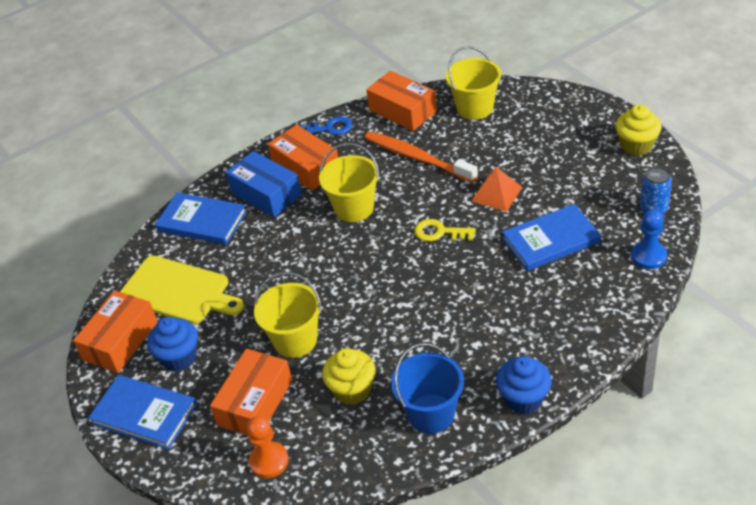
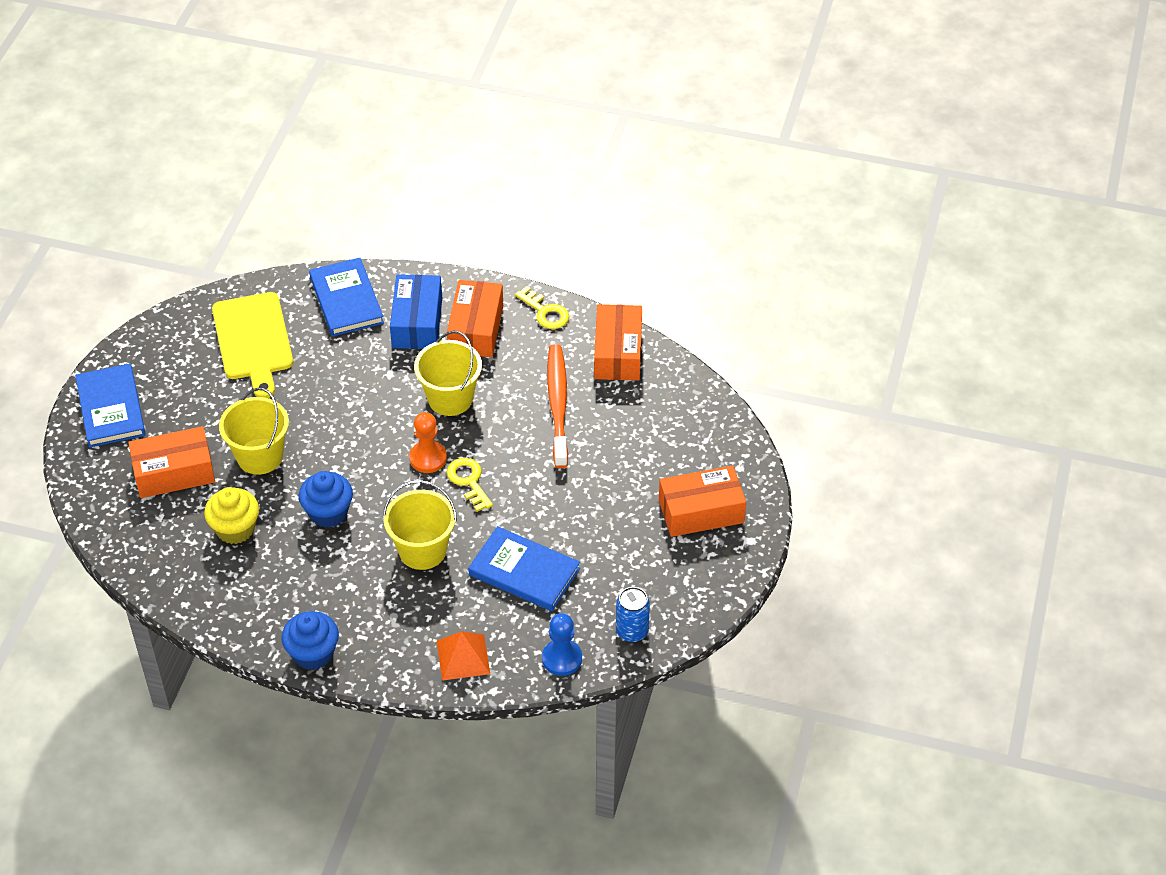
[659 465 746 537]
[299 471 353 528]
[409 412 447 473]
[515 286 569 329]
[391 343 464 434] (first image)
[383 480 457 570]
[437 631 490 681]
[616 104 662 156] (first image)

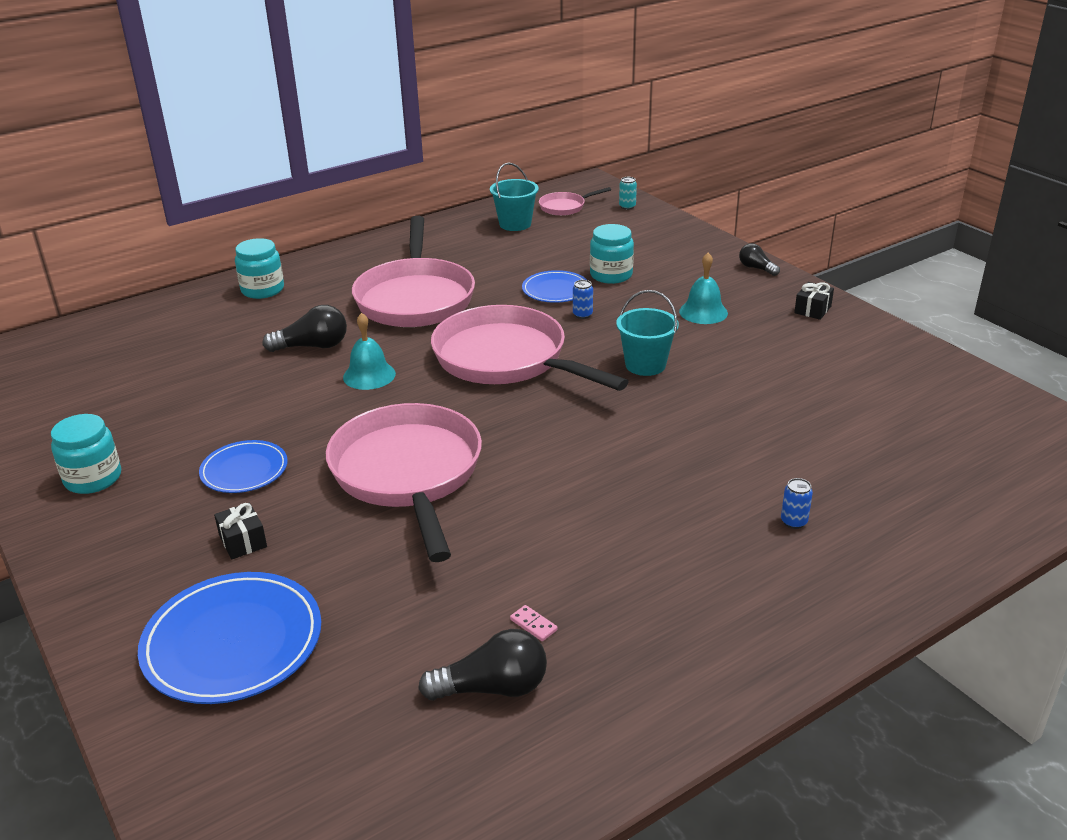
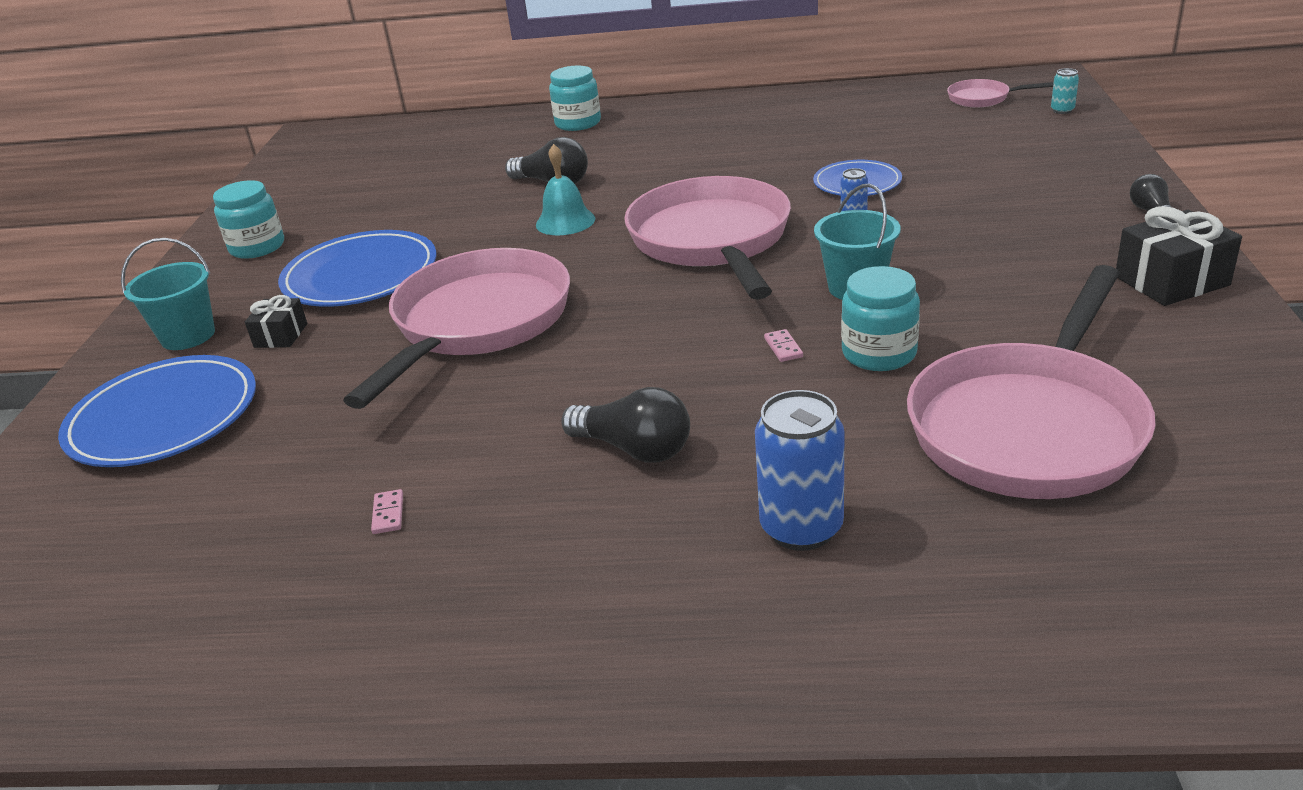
[278 230 437 307]
[907 265 1156 499]
[561 387 690 463]
[121 238 215 350]
[841 266 920 371]
[679 253 728 324] (first image)
[755 390 844 551]
[1116 206 1242 306]
[764 329 803 362]

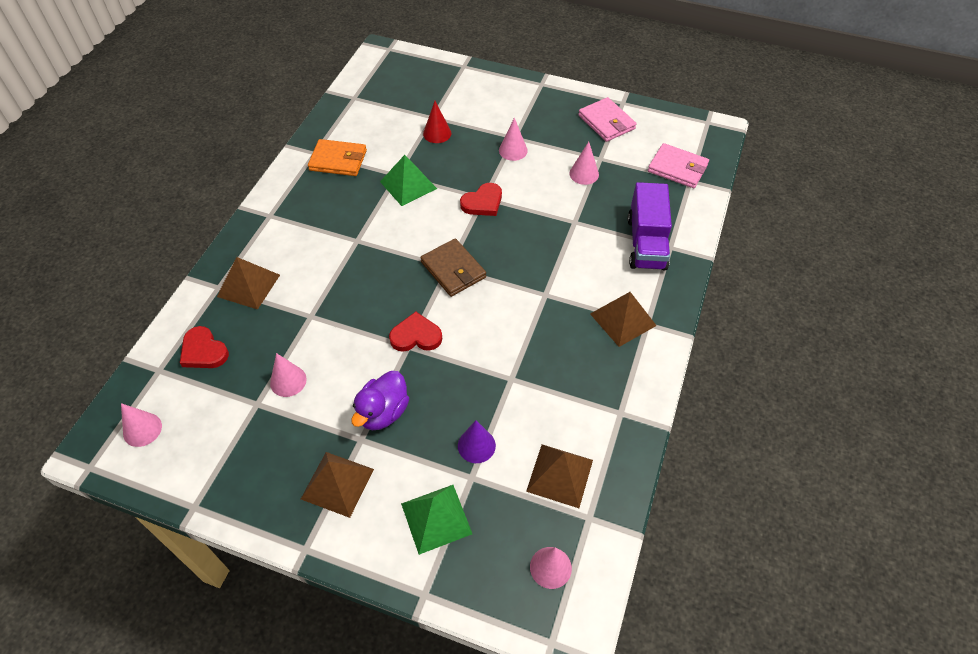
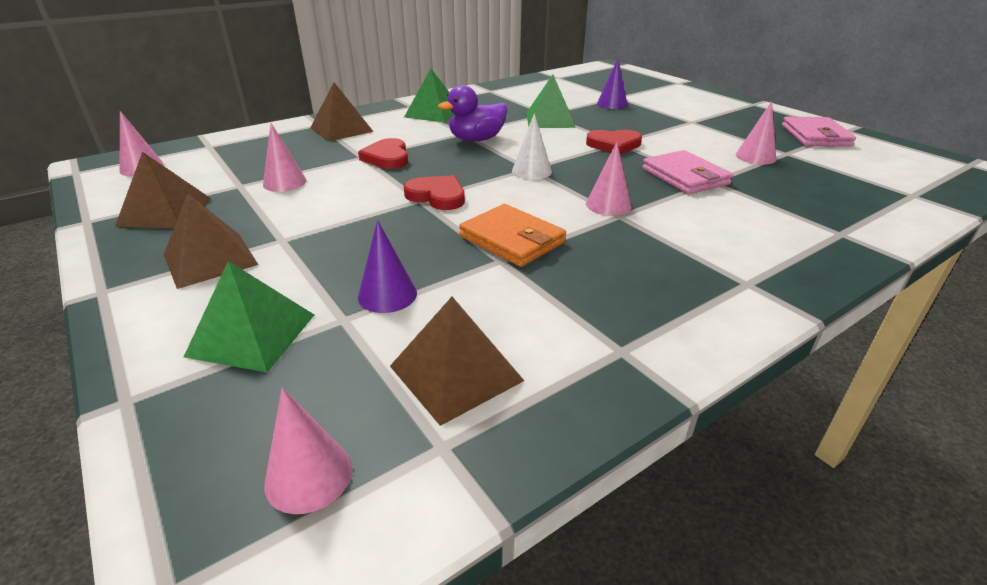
[358 138 408 169]
[459 204 566 267]
[438 85 507 141]
[512 113 552 180]
[597 58 628 109]
[586 142 632 216]
[115 152 211 228]
[627 182 672 271] (first image)
[642 150 733 194]
[404 69 454 123]

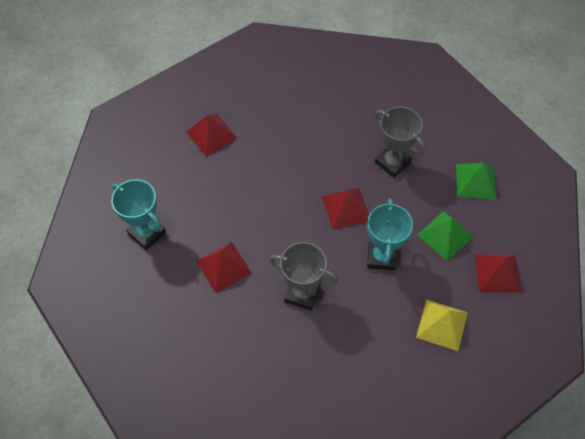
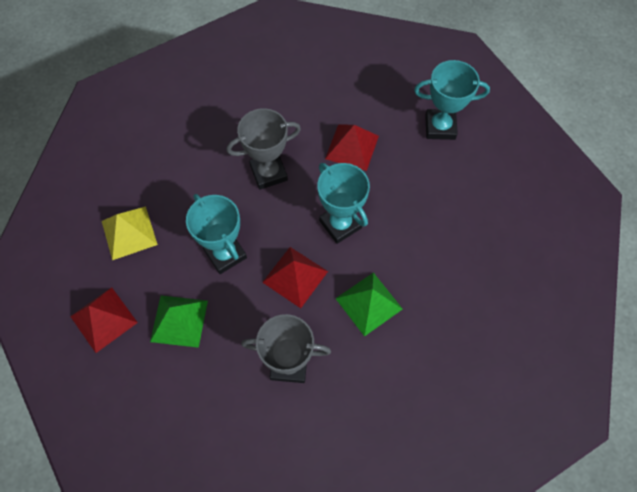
[186 114 237 157] (first image)
[335 272 403 337]
[317 163 370 244]

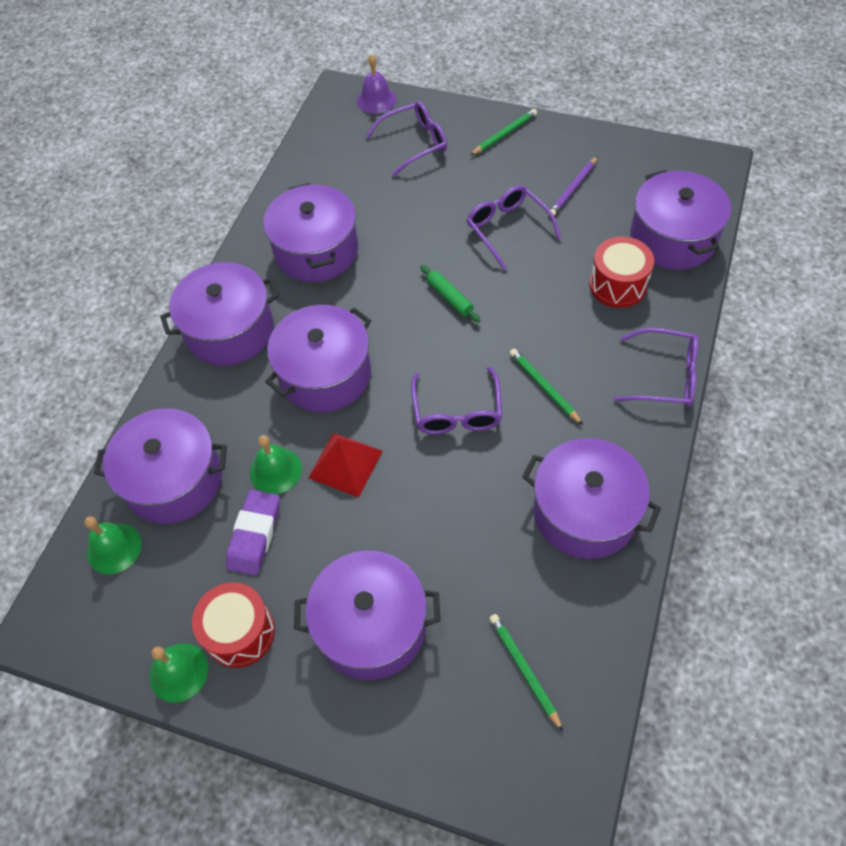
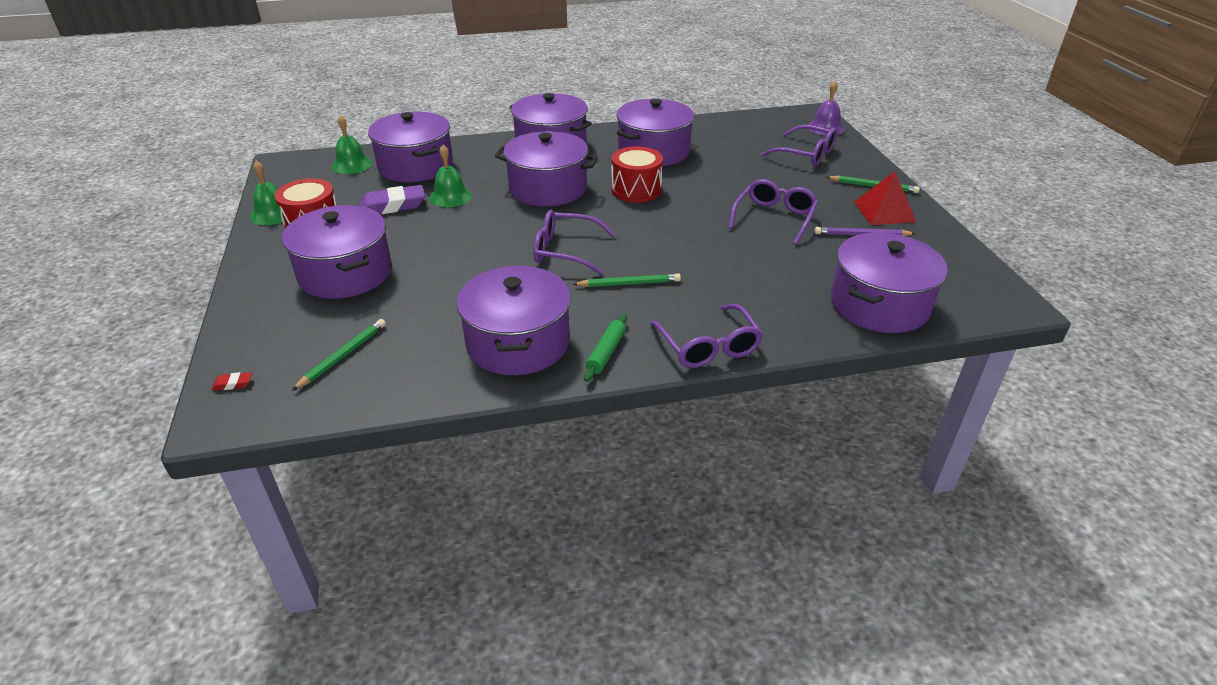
[854 171 916 225]
[533 210 615 275]
[584 314 627 382]
[573 273 681 287]
[611 146 663 203]
[211 372 252 391]

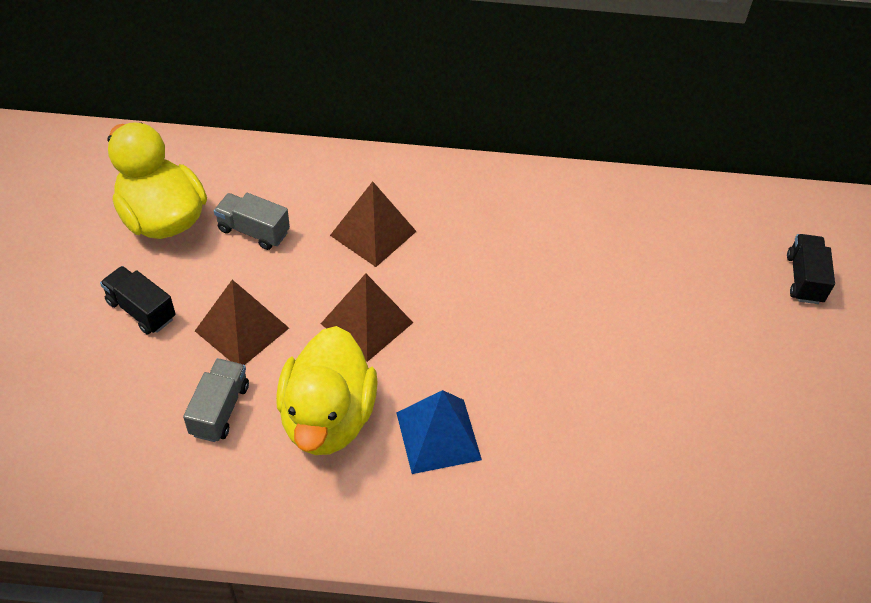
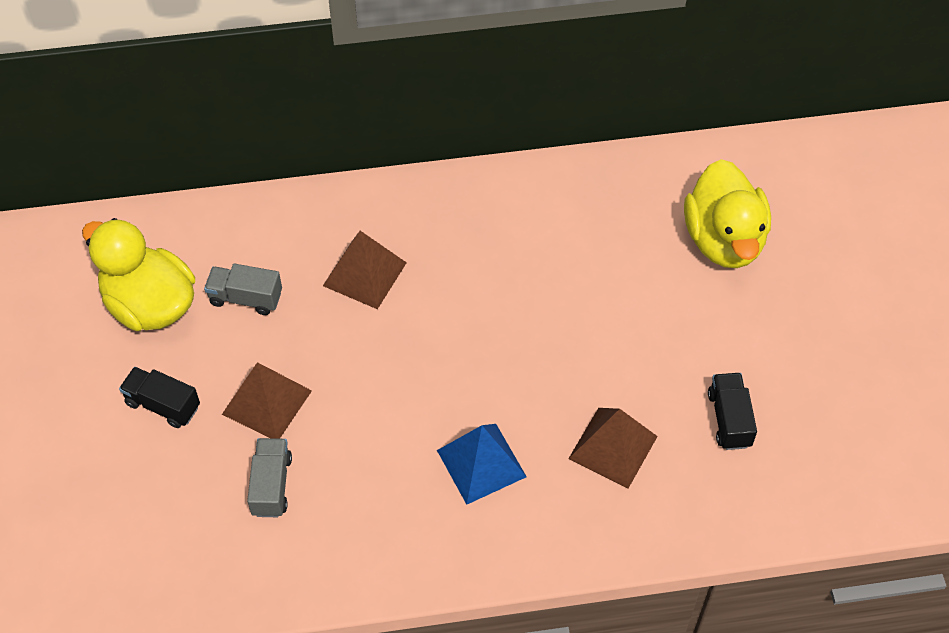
[684 159 771 268]
[568 408 658 489]
[708 373 757 450]

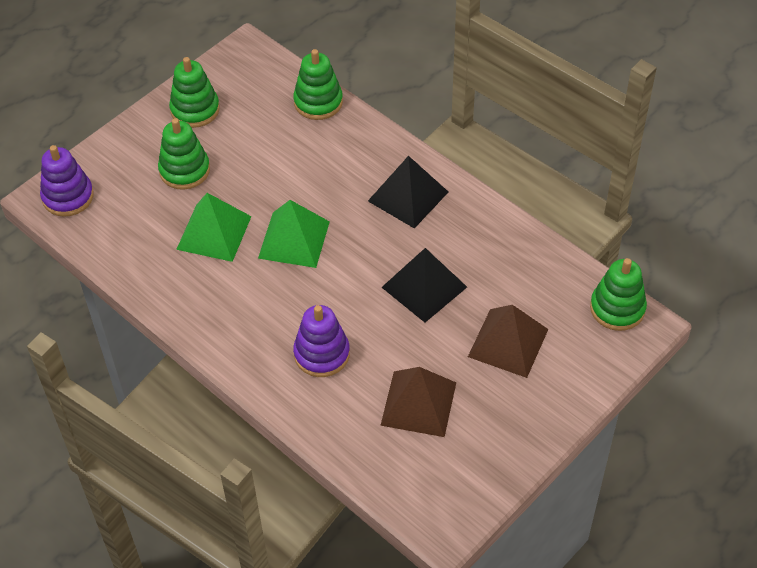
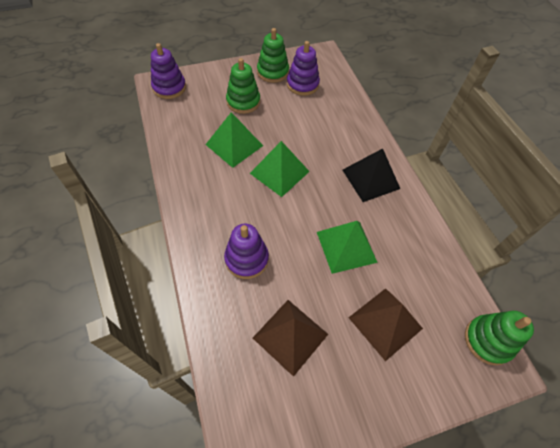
[293 49 343 120] (first image)
[317 221 378 274]
[287 41 320 96]

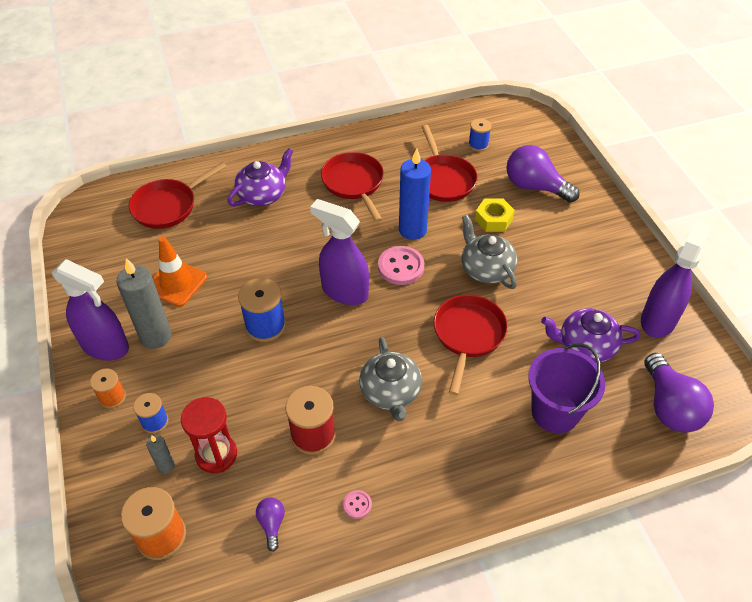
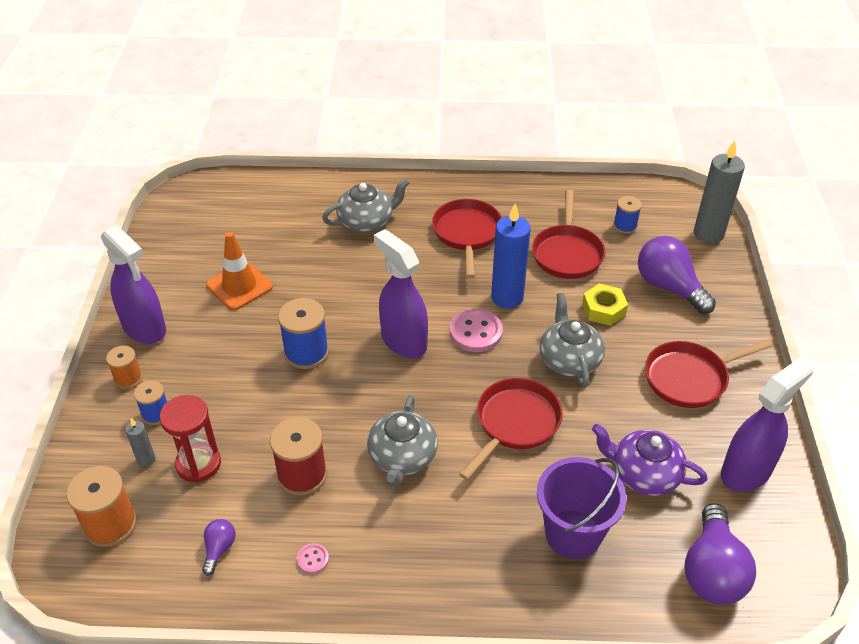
[694 141 745 243]
[645 339 773 408]
[322 178 409 232]

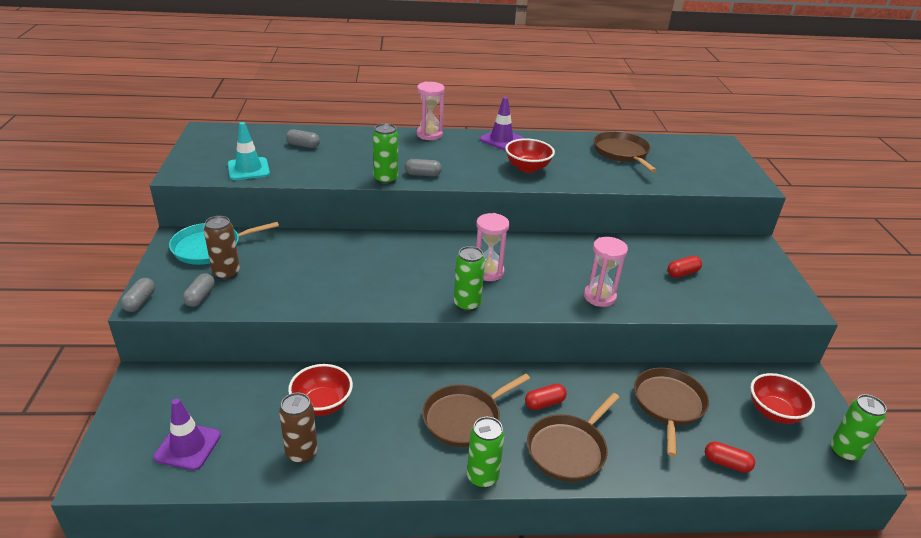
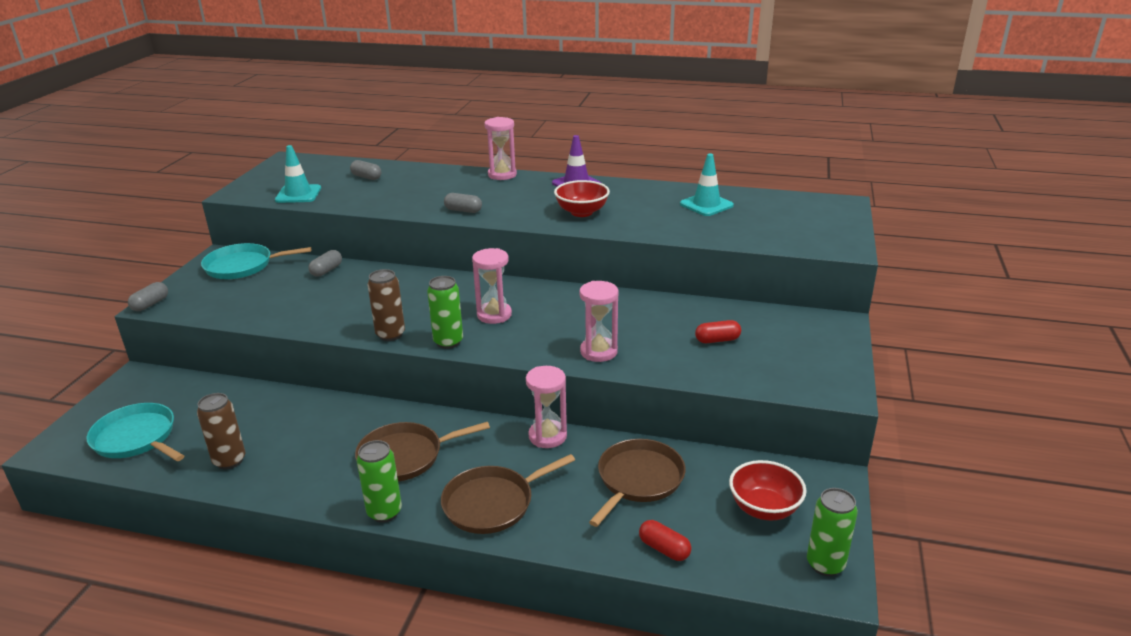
[86 403 184 461]
[308 250 342 277]
[368 269 405 341]
[288 364 353 416] (first image)
[373 123 398 184] (first image)
[525 384 567 410] (first image)
[680 154 734 216]
[526 366 567 448]

